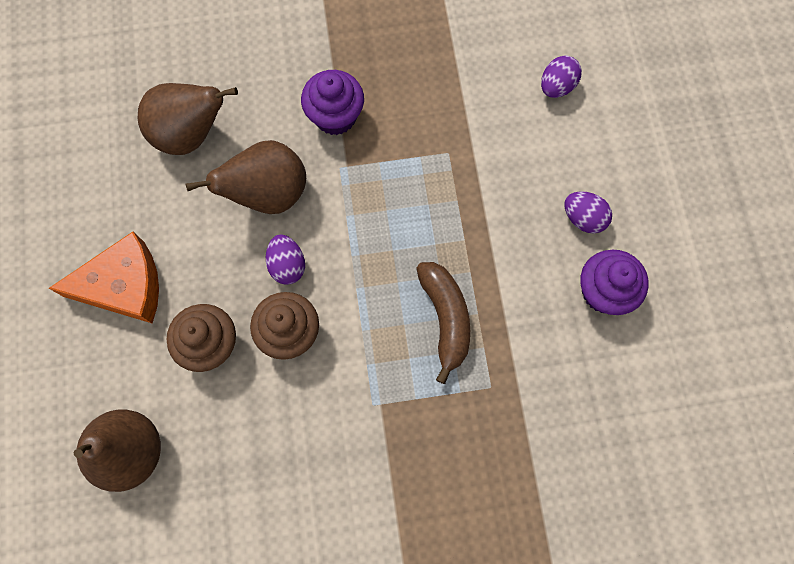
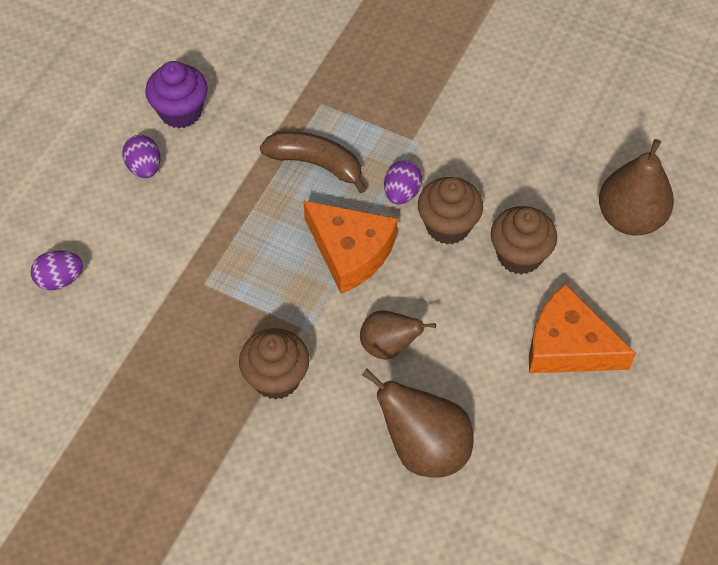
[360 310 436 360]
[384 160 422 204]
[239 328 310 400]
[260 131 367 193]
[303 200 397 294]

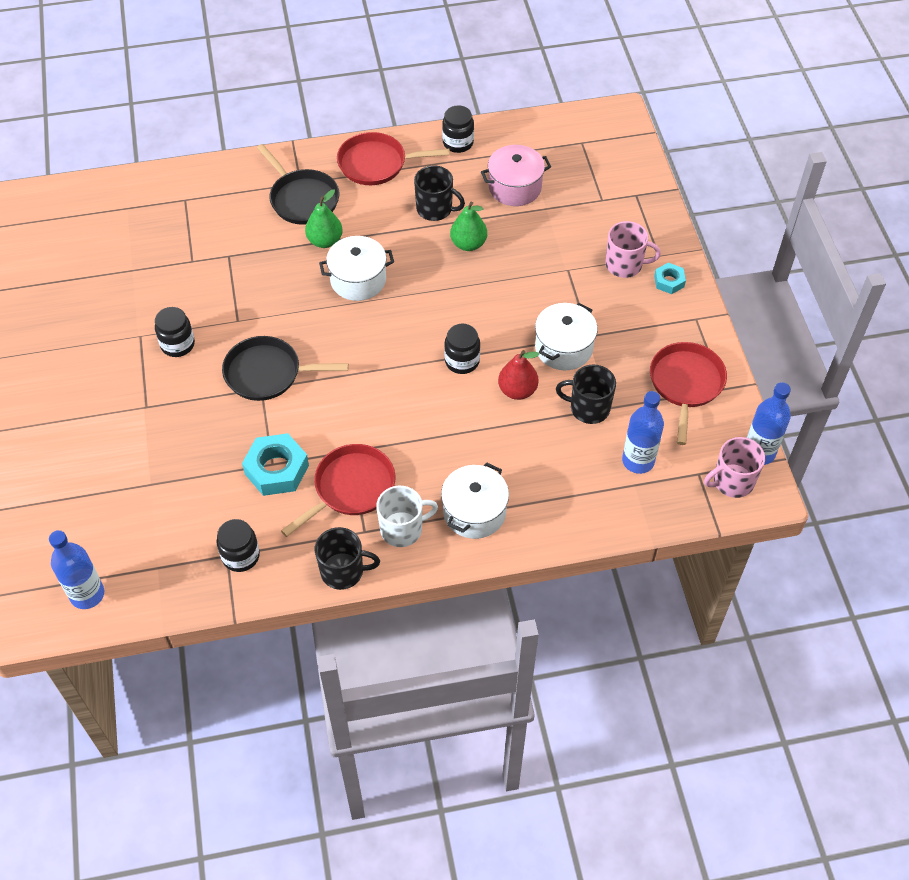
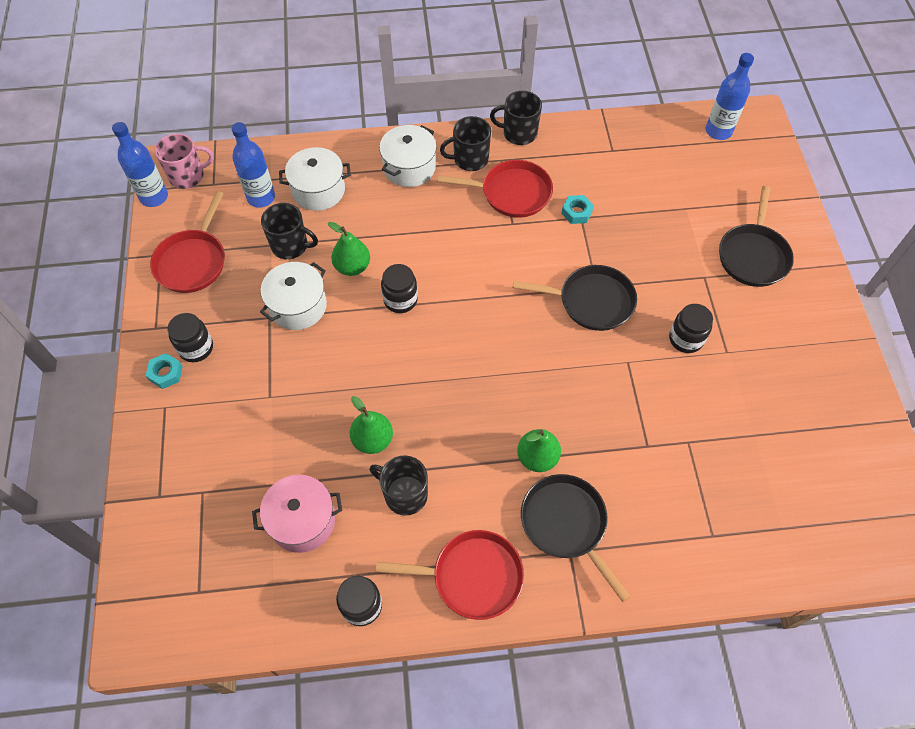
[168 313 213 362]
[561 195 594 224]
[437 160 553 218]
[279 147 351 211]
[440 116 491 171]
[328 222 370 276]
[606 221 661 278] (first image)
[719 186 794 287]

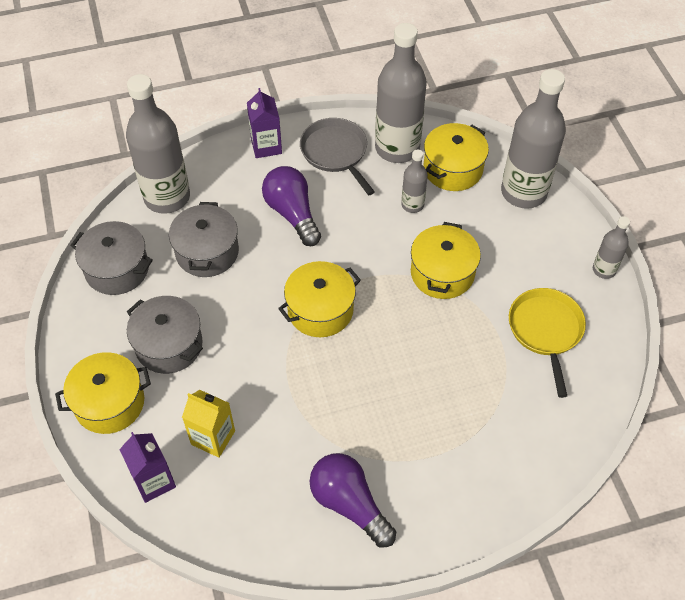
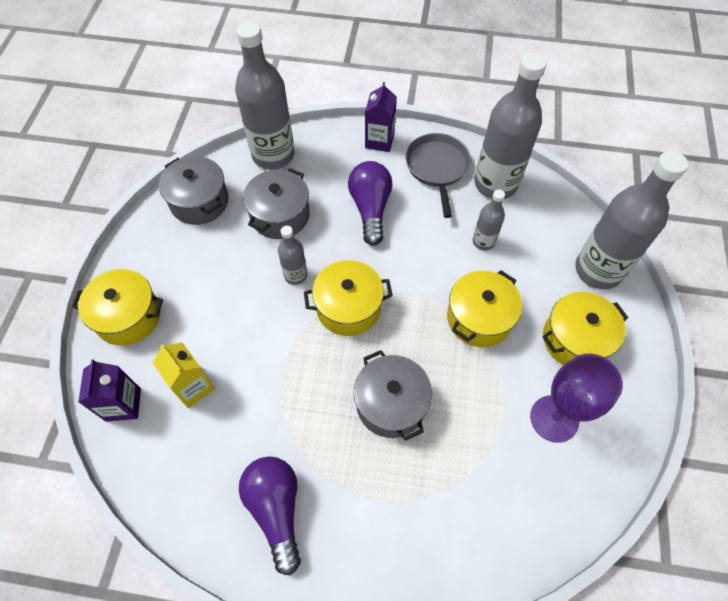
[354 350 432 441]
[542 292 628 365]
[530 353 623 443]
[278 226 307 285]

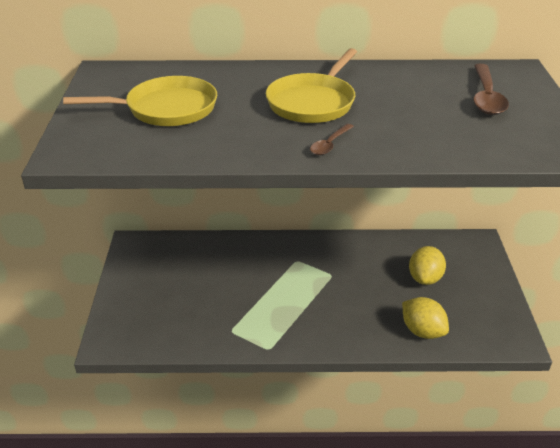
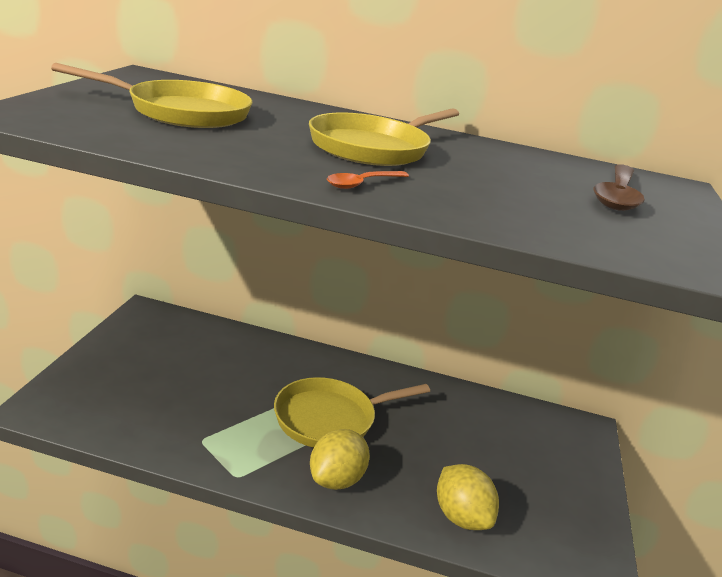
[327 171 409 189]
[310 429 370 490]
[274 377 430 448]

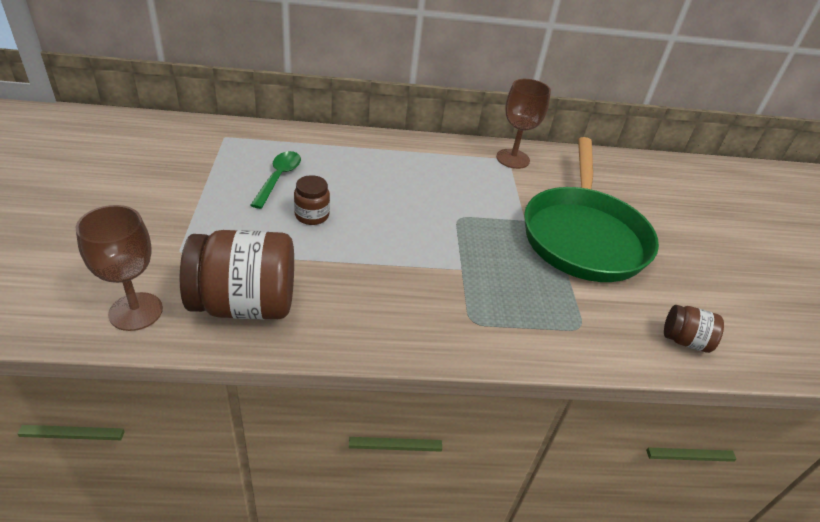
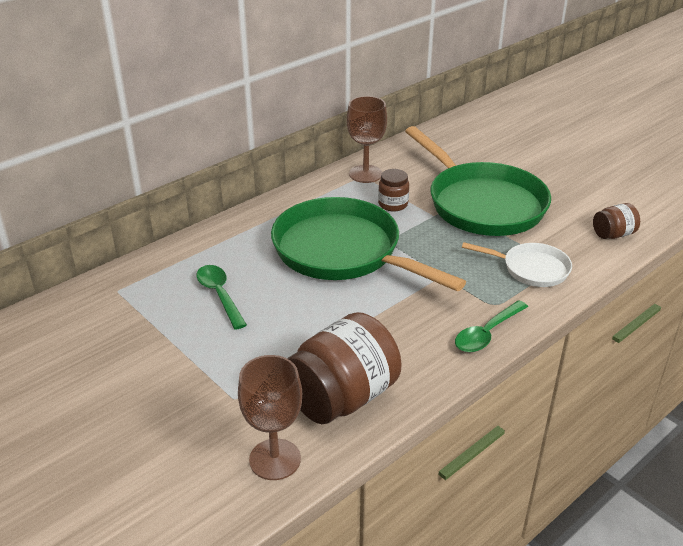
[378 169 409 212]
[271 197 466 291]
[455 300 528 352]
[462 242 572 287]

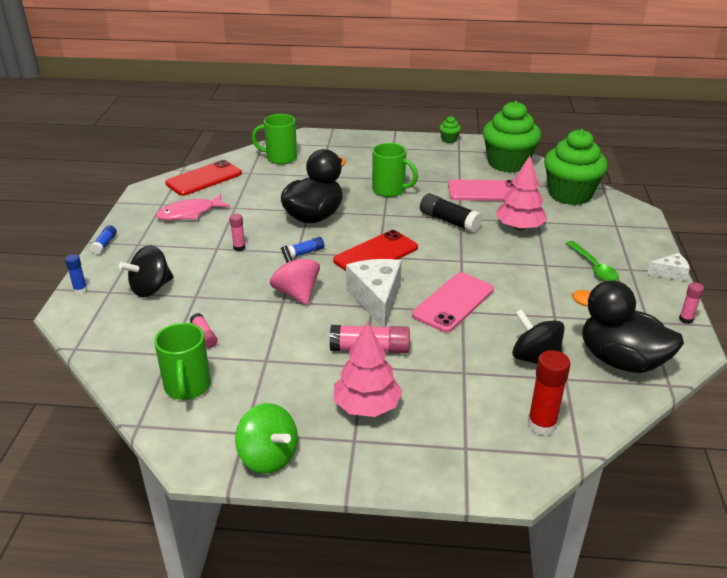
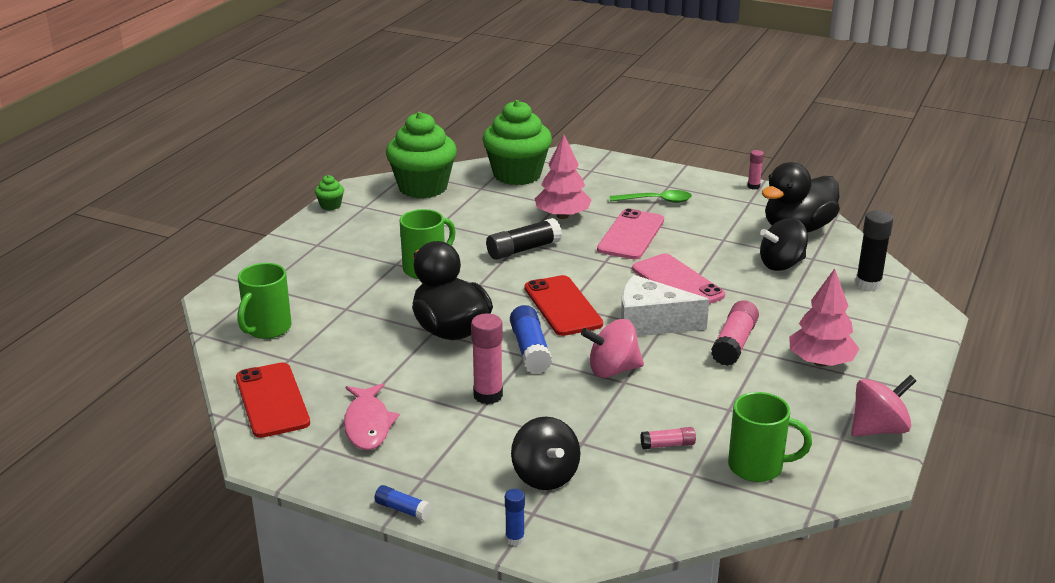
[471 313 503 404]
[851 375 916 437]
[510 305 552 374]
[597 208 664 259]
[856 211 893 291]
[647 253 690 281] (first image)

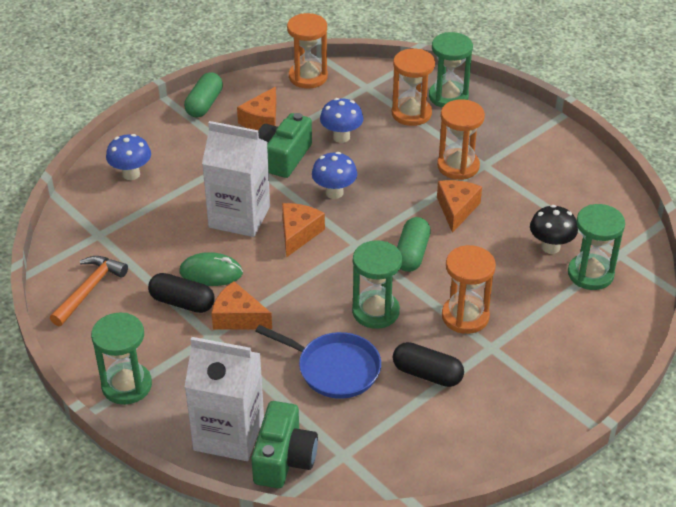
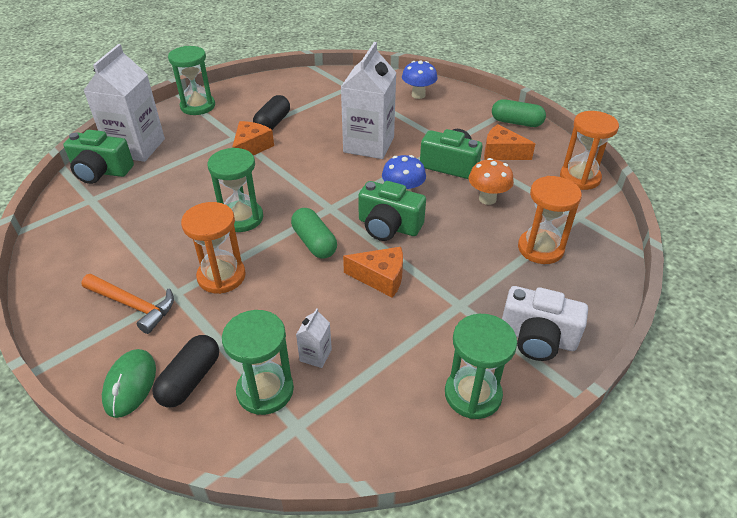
[81 274 174 334]
[102 349 156 418]
[255 325 381 399] (first image)
[282 203 325 257] (first image)
[469 158 514 205]
[152 335 219 408]
[291 208 337 259]
[445 314 517 419]
[437 99 485 180] (first image)
[296 308 332 368]
[358 181 426 241]
[502 286 588 361]

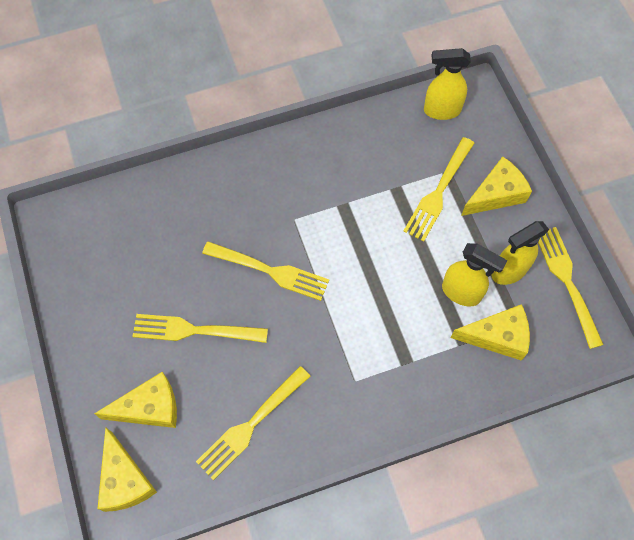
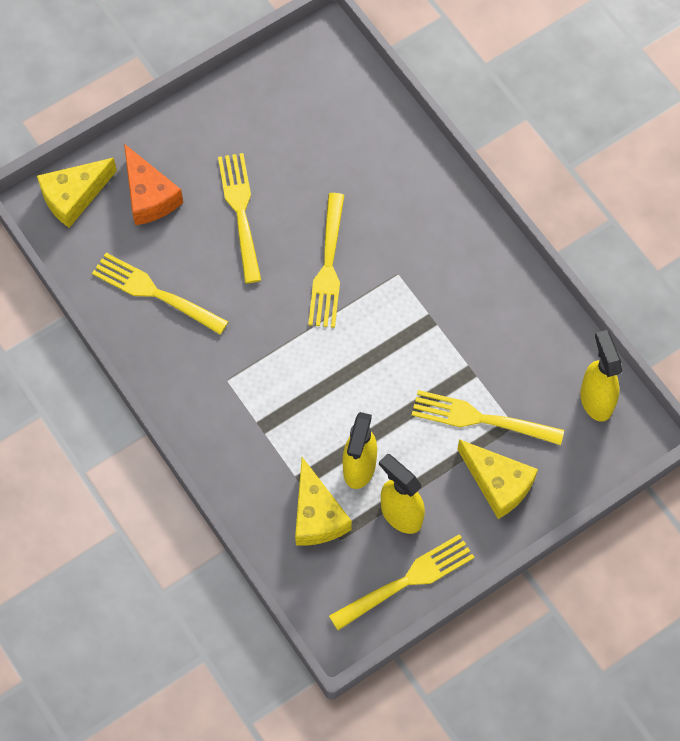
[124 144 183 225]

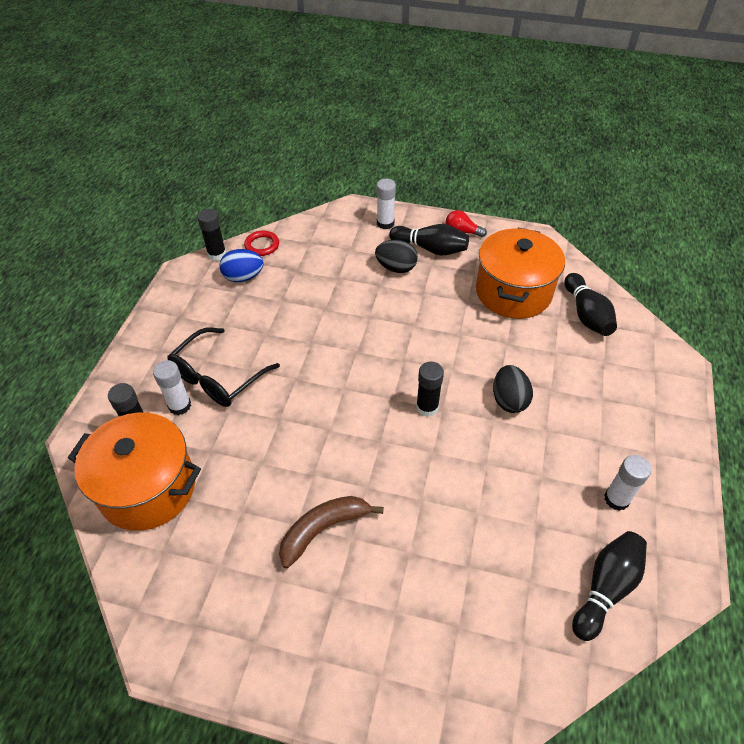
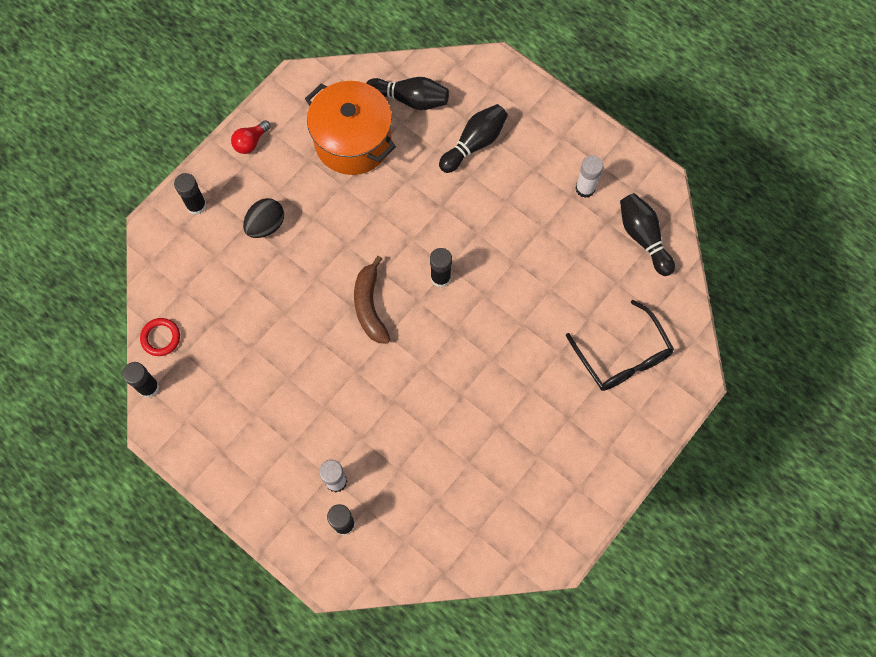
[68 413 201 531] (first image)
[566 300 674 391]
[219 249 263 282] (first image)
[354 256 391 343]
[174 173 207 215]
[439 104 508 173]
[493 365 533 413] (first image)

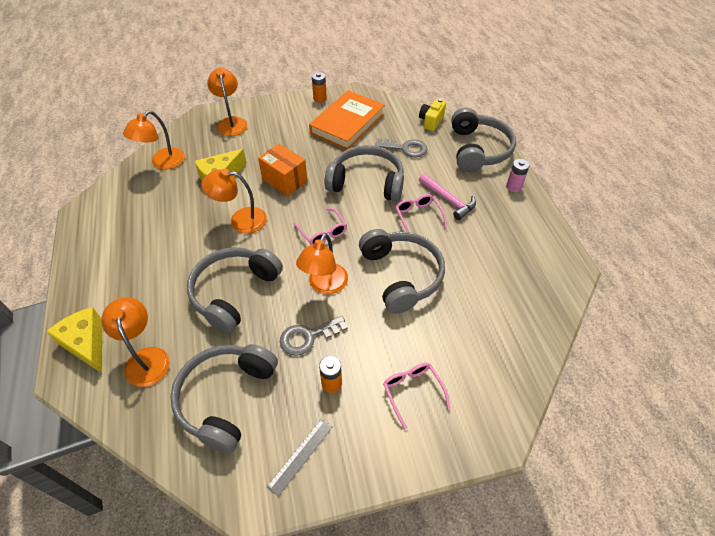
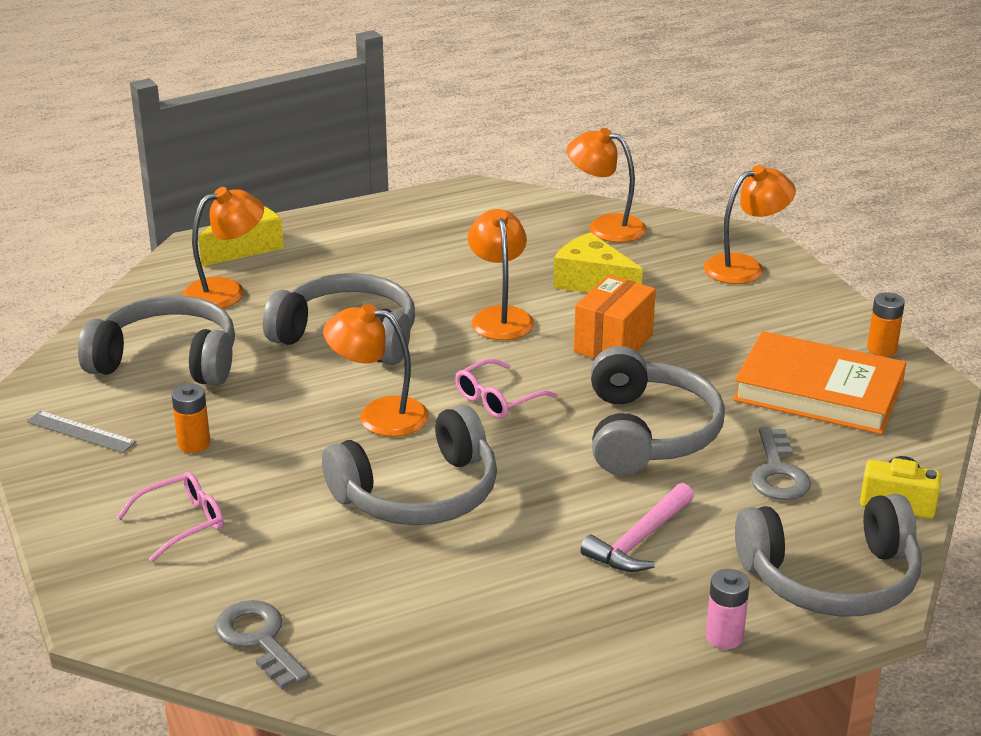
[215 600 310 689]
[396 194 447 232] (first image)

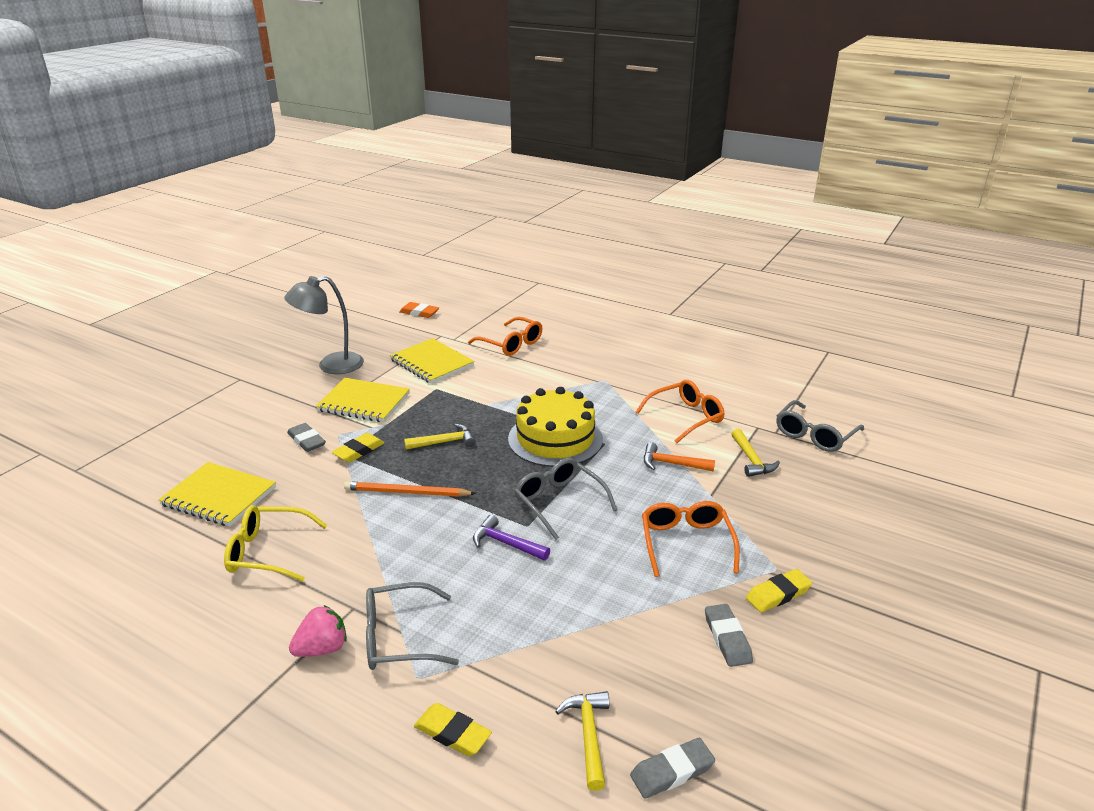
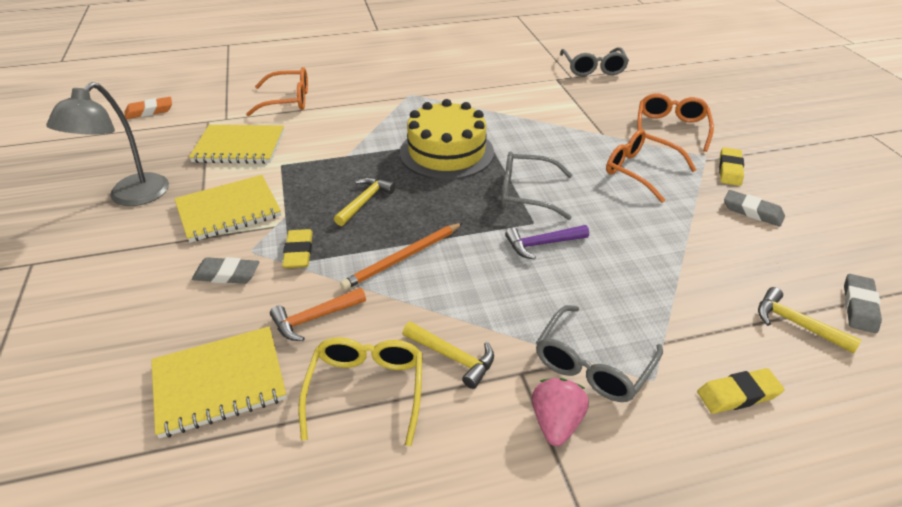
[299 337 423 446]
[637 93 714 152]
[270 288 366 341]
[403 322 494 389]

